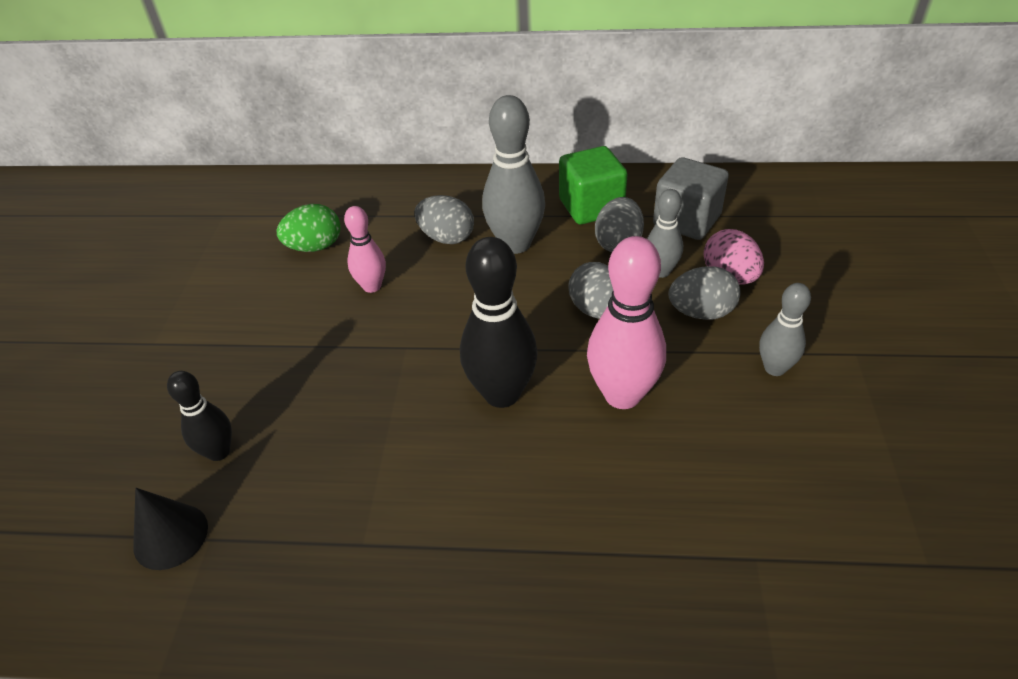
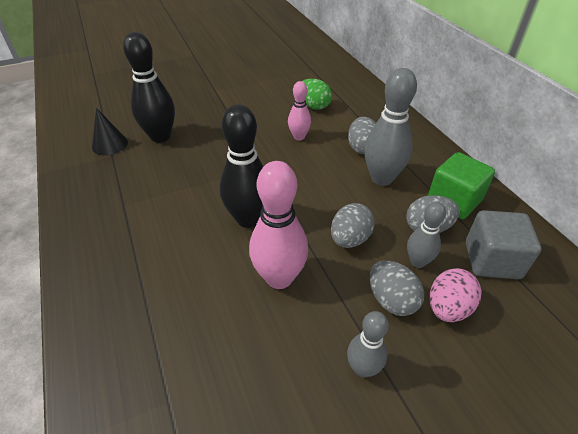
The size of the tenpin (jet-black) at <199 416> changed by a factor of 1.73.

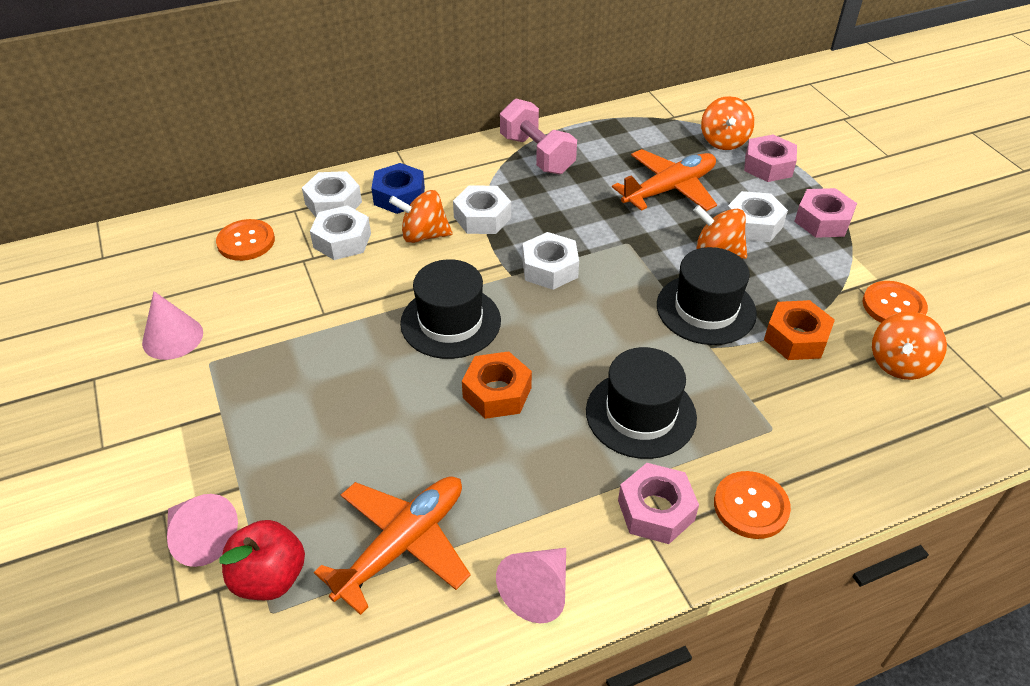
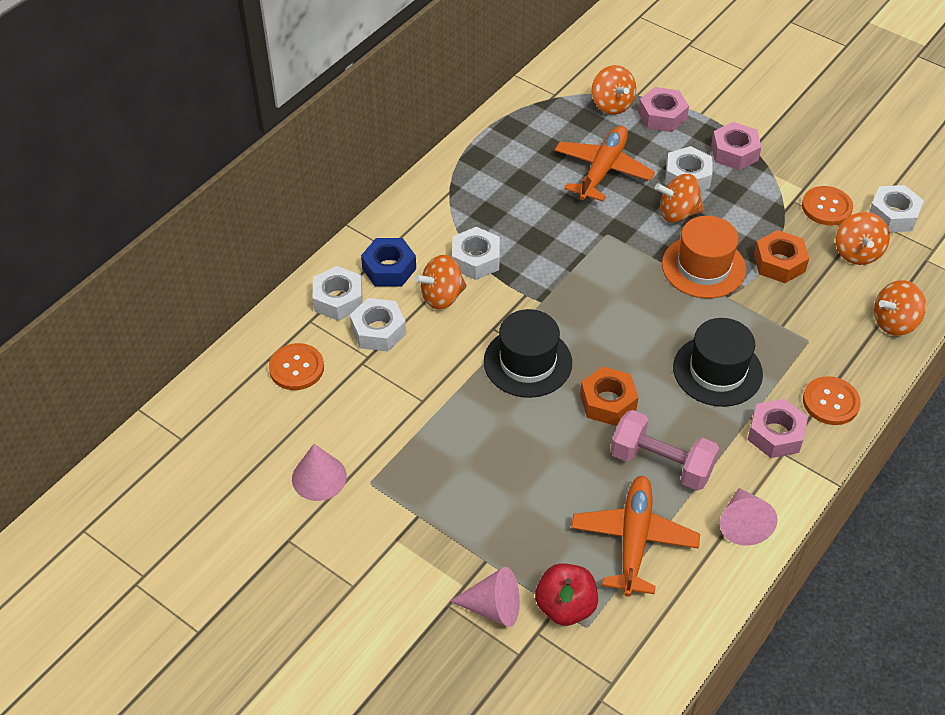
The hand weight (pink) ended up elsewhere, having gone from <538 137> to <665 450>. The nut (white) ended up elsewhere, having gone from <550 261> to <896 208>. What was the hat (jet-black) at <707 296> turned into the hat (orange) at <704 257>. The second view gained the toy top (orange) at <900 308>.

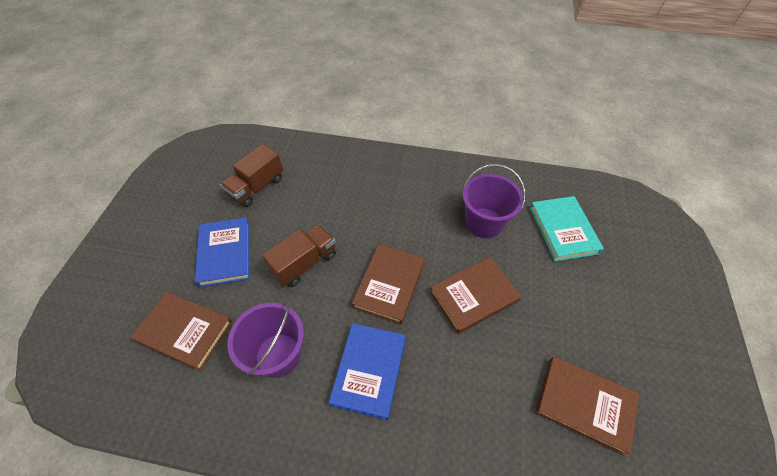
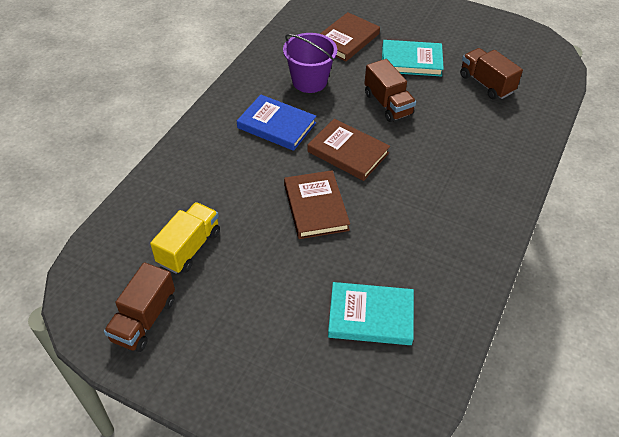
What was the hardcover (royal blue) at <222 252> turned into the hardcover (aqua) at <413 58>. The second view lost the sand bucket (royal purple) at <494 201>. Where the hardcover (russet) stood at <587 406>, the lorry (bright yellow) came to stand at <185 238>. The second view gained the lorry (russet) at <139 307>.

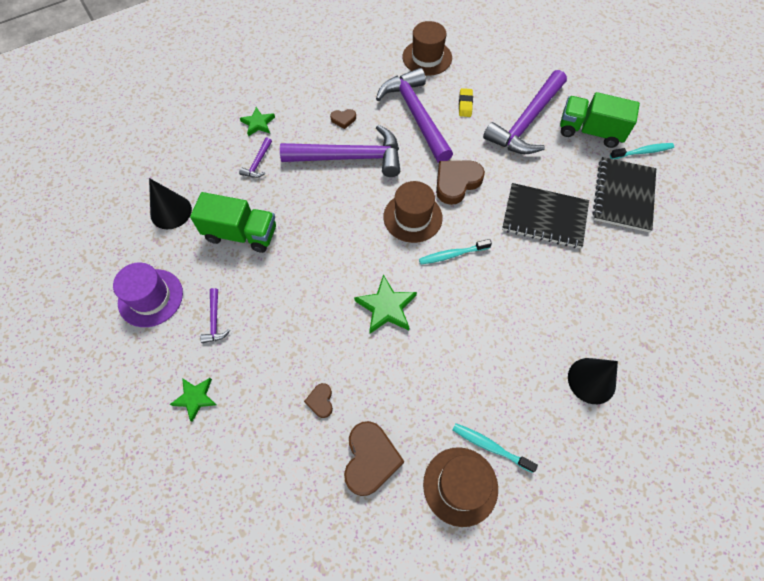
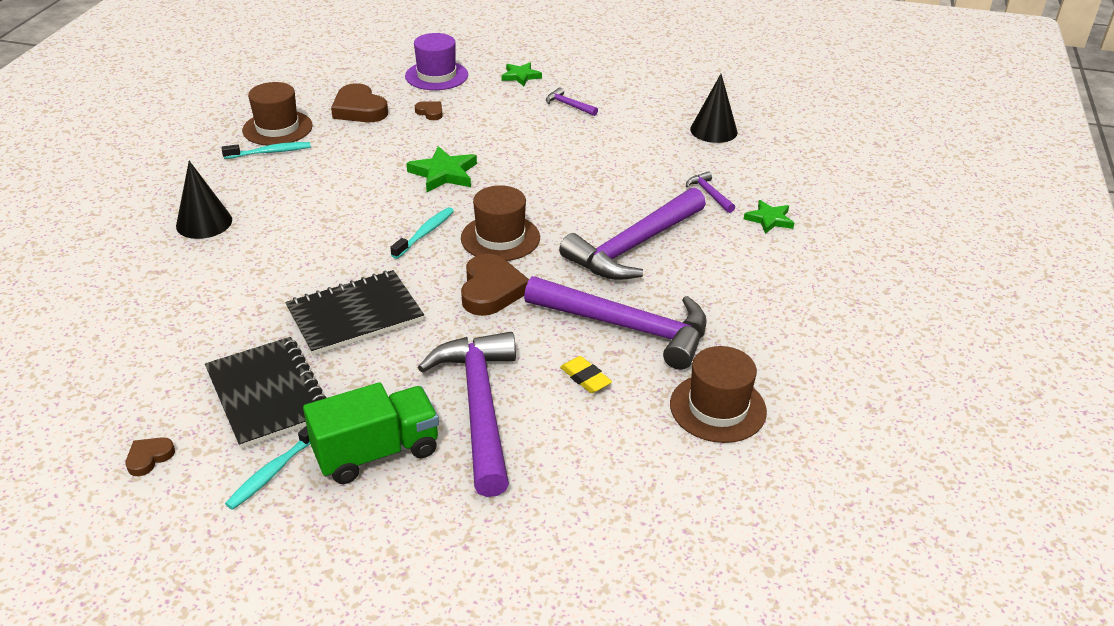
The hat (royal purple) ended up elsewhere, having gone from <148 295> to <436 61>. The second view lost the lorry (emerald) at <233 222>. The heart shape (russet) ended up elsewhere, having gone from <343 119> to <150 456>.

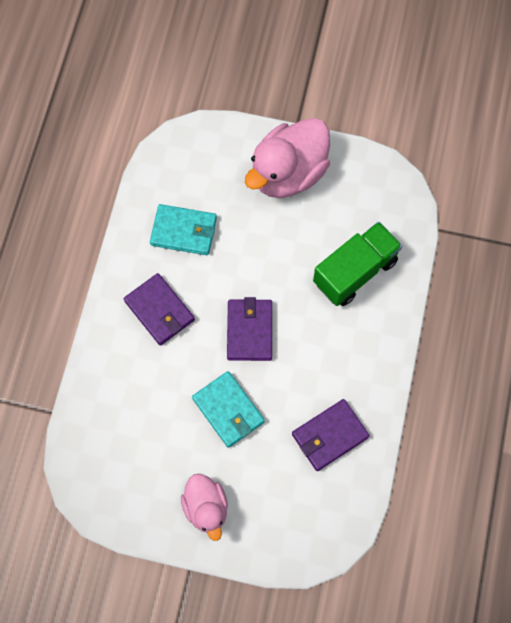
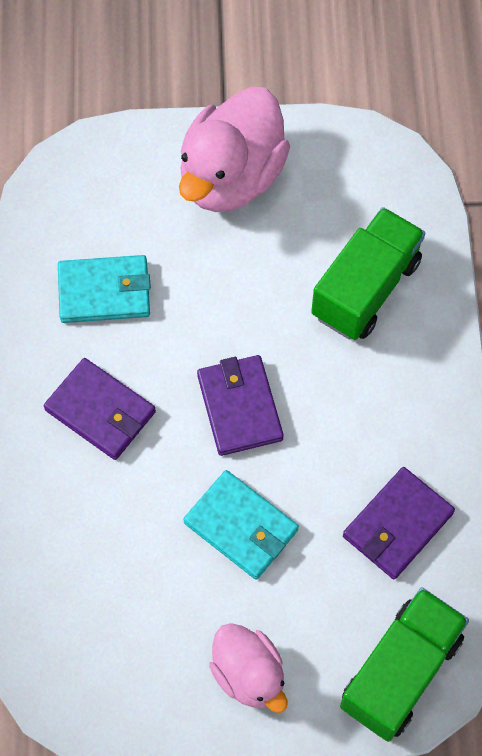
The second view gained the lorry (emerald) at <404 664>.

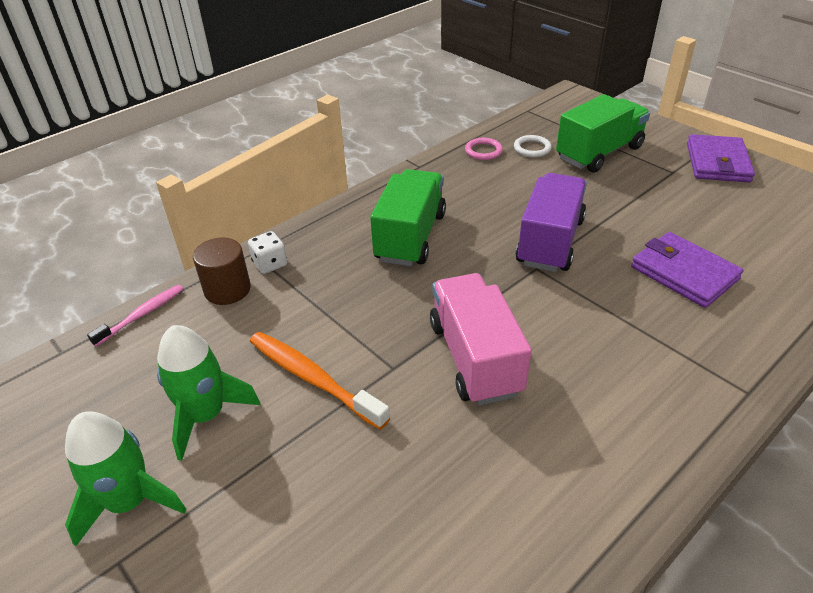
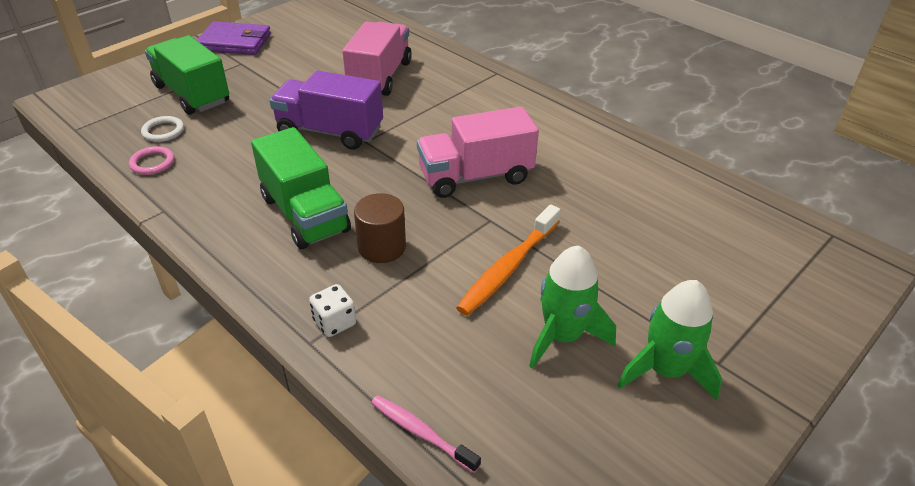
The cylinder shape (russet) ended up elsewhere, having gone from <222 271> to <380 228>. The lorry (emerald) at <408 217> ended up facing another way, 135 degrees counterclockwise from before. Where the wallet (royal purple) stood at <687 270>, the lorry (pink) came to stand at <377 58>.

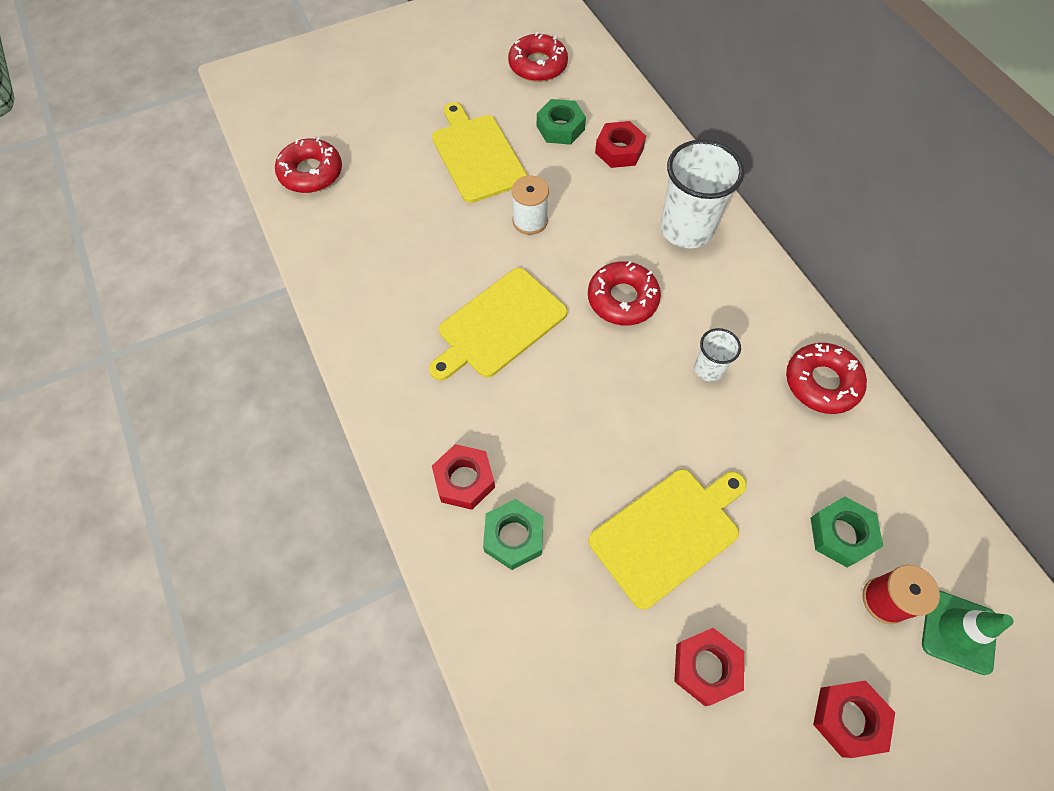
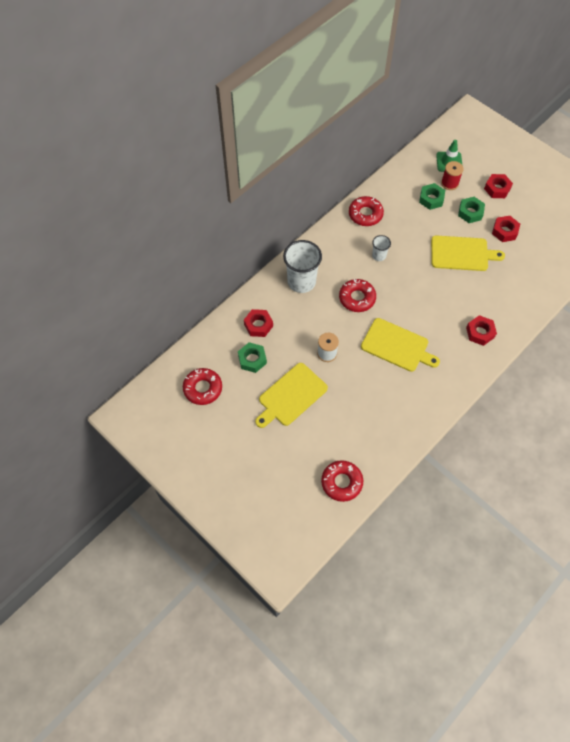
The nut (emerald) ended up elsewhere, having gone from <513 534> to <471 210>. The chopping board (bright yellow) at <667 539> ended up facing another way, 150 degrees clockwise from before.

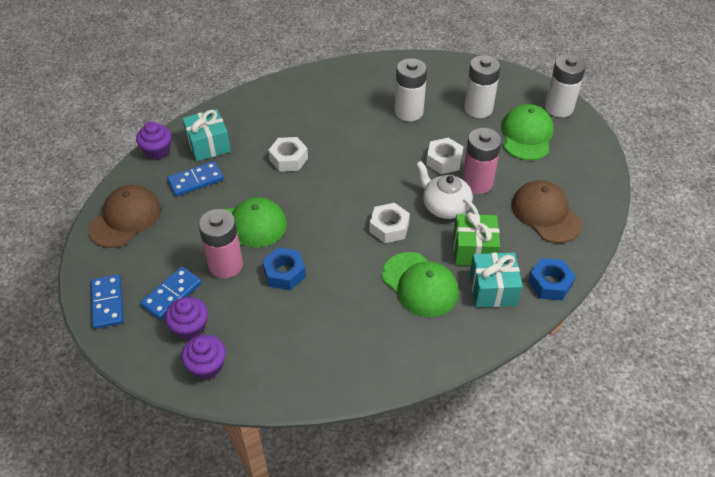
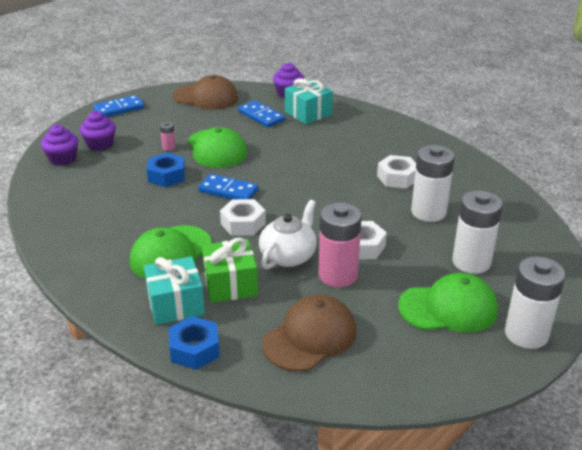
The domino tile (royal blue) ended up elsewhere, having gone from <171 293> to <228 186>. The size of the battery (pink) at <220 243> changed by a factor of 0.43. The nut (white) ended up elsewhere, having gone from <288 154> to <396 172>.

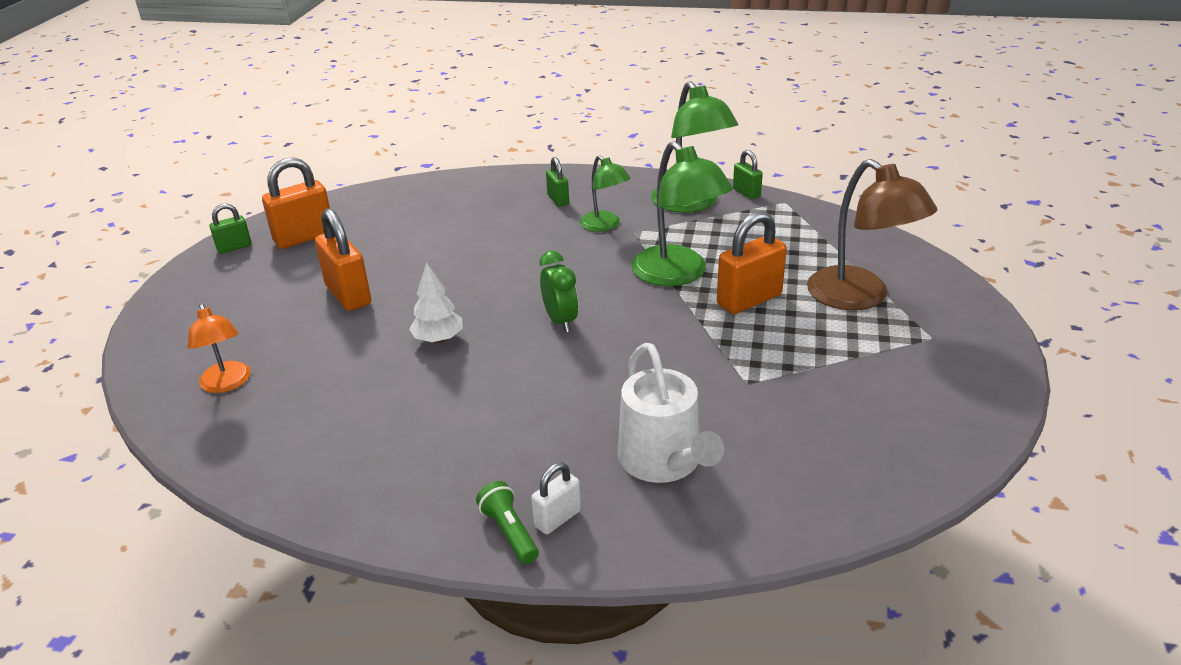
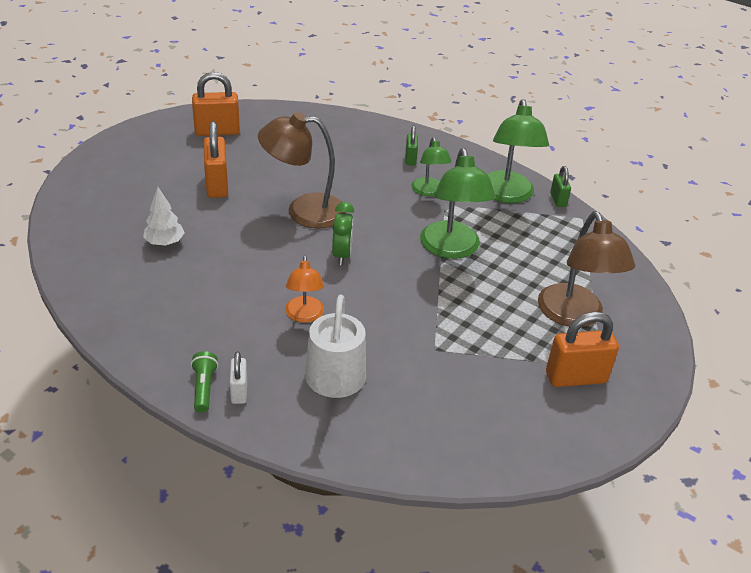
The desk lamp (orange) ended up elsewhere, having gone from <219 348> to <304 289>. The second view lost the padlock (emerald) at <230 229>. The fir tree (white) ended up elsewhere, having gone from <436 302> to <164 216>. The padlock (white) at <556 498> ended up facing another way, 75 degrees counterclockwise from before. The padlock (orange) ended up elsewhere, having gone from <752 262> to <582 349>. The second view gained the desk lamp (russet) at <302 170>.

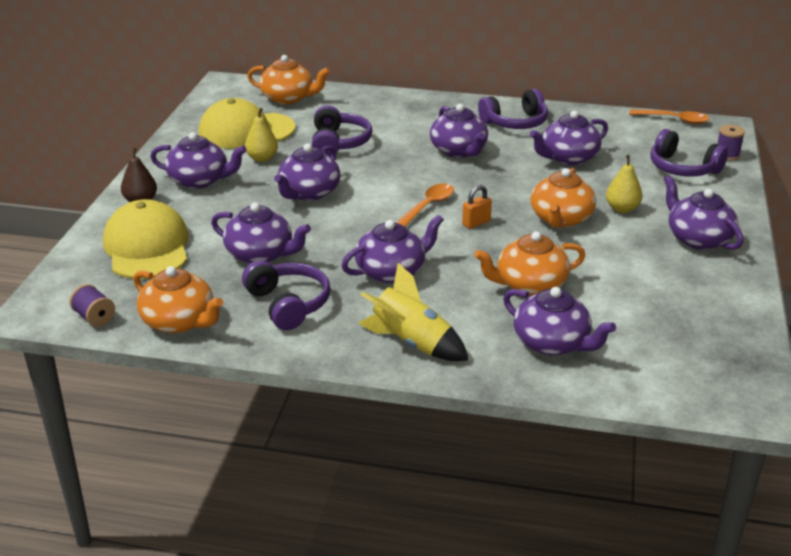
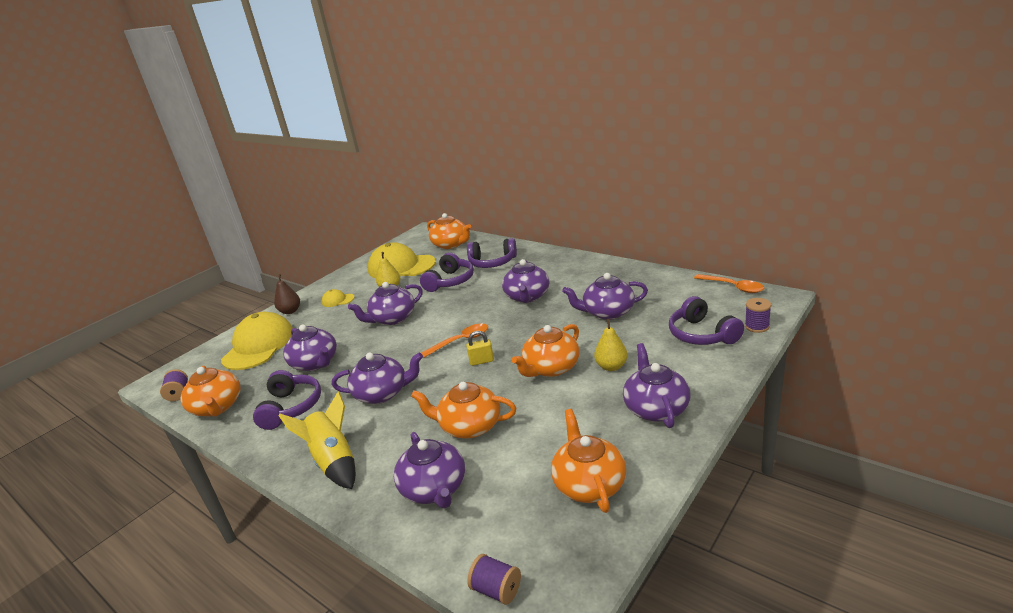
Where the teapot (royal purple) stood at <198 160>, the peaked cap (bright yellow) came to stand at <338 298>. What was the padlock (orange) at <477 207> turned into the padlock (bright yellow) at <480 348>. The headset (royal purple) ended up elsewhere, having gone from <513 109> to <492 253>. The second view gained the bobbin (royal purple) at <494 579>. The second view gained the teapot (orange) at <588 461>.

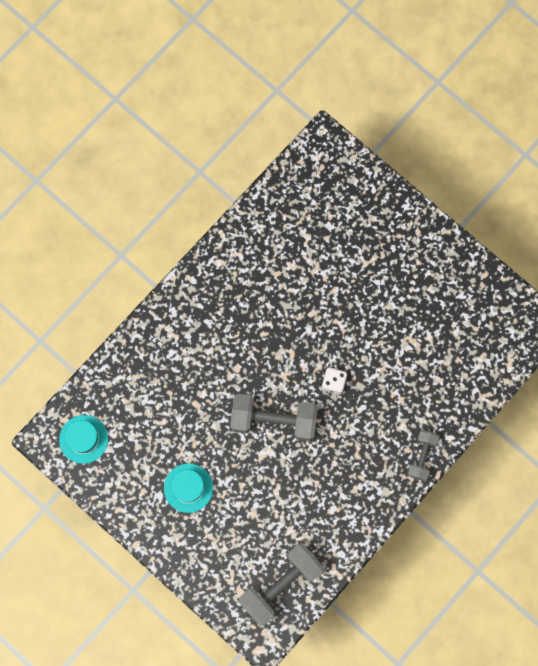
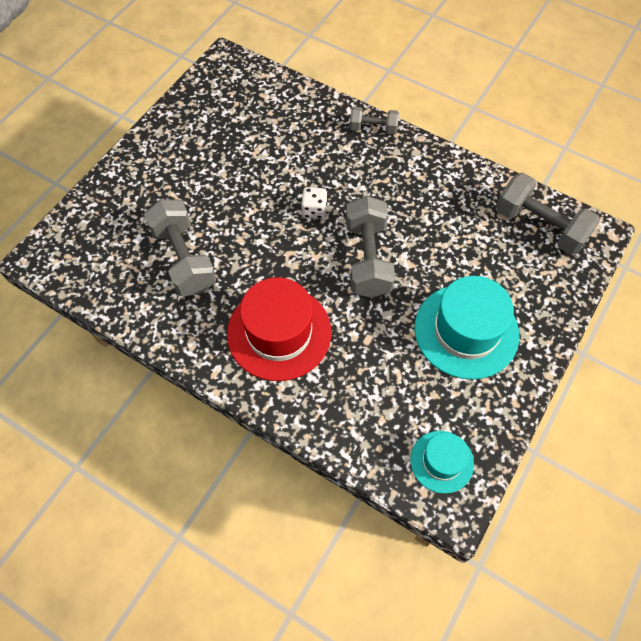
The size of the hat (aqua) at <188 488> changed by a factor of 1.80. The second view gained the hand weight (ash-grey) at <180 247>. The second view gained the hat (crimson) at <279 329>.

